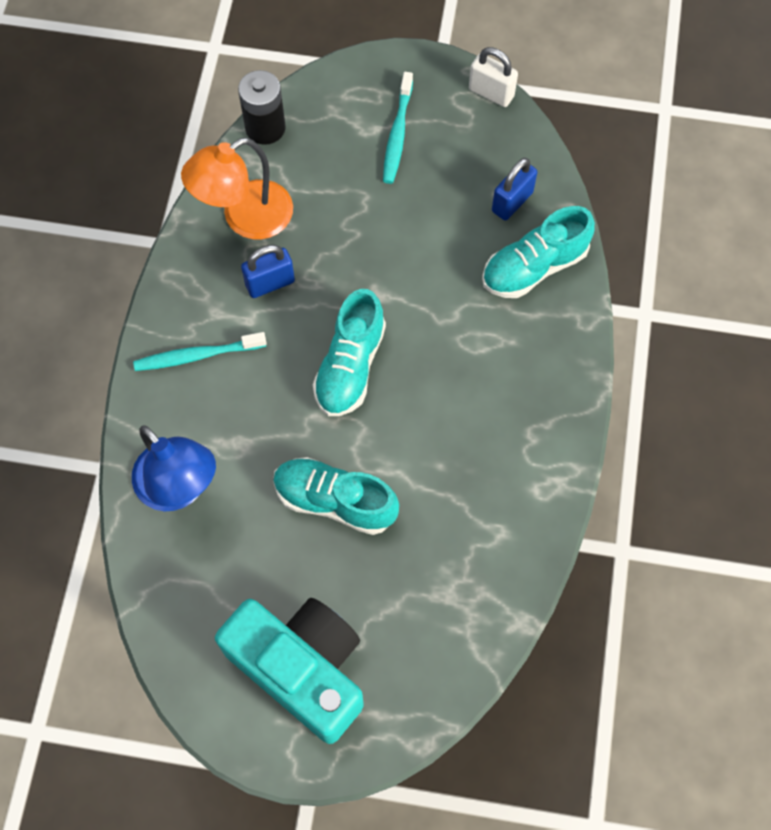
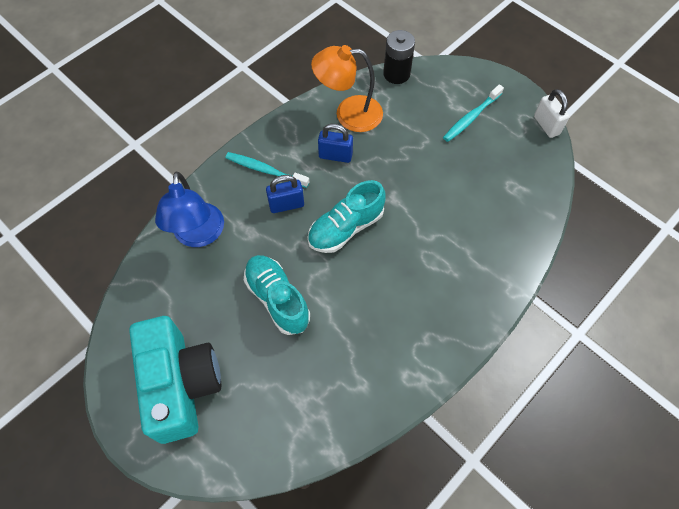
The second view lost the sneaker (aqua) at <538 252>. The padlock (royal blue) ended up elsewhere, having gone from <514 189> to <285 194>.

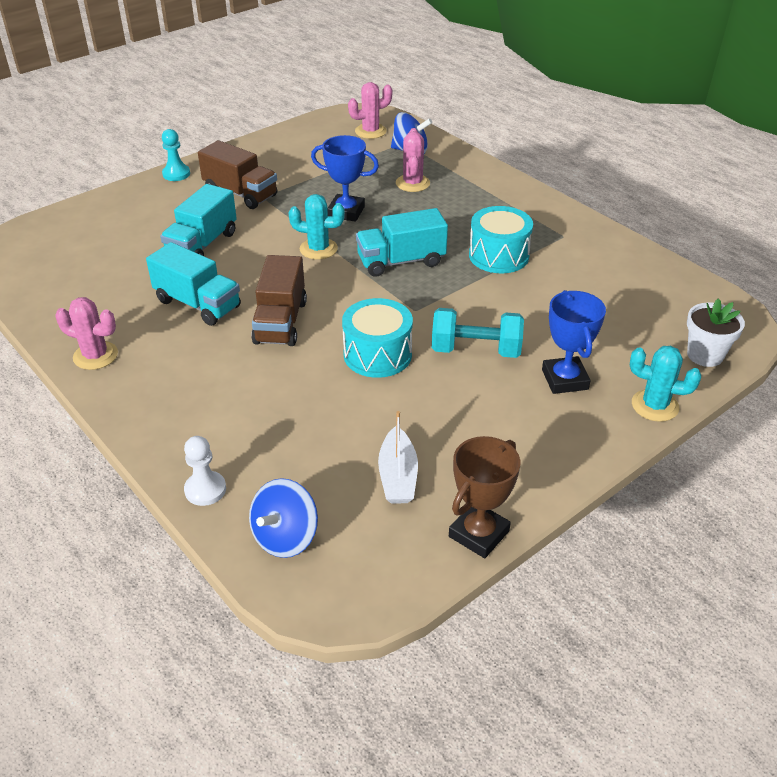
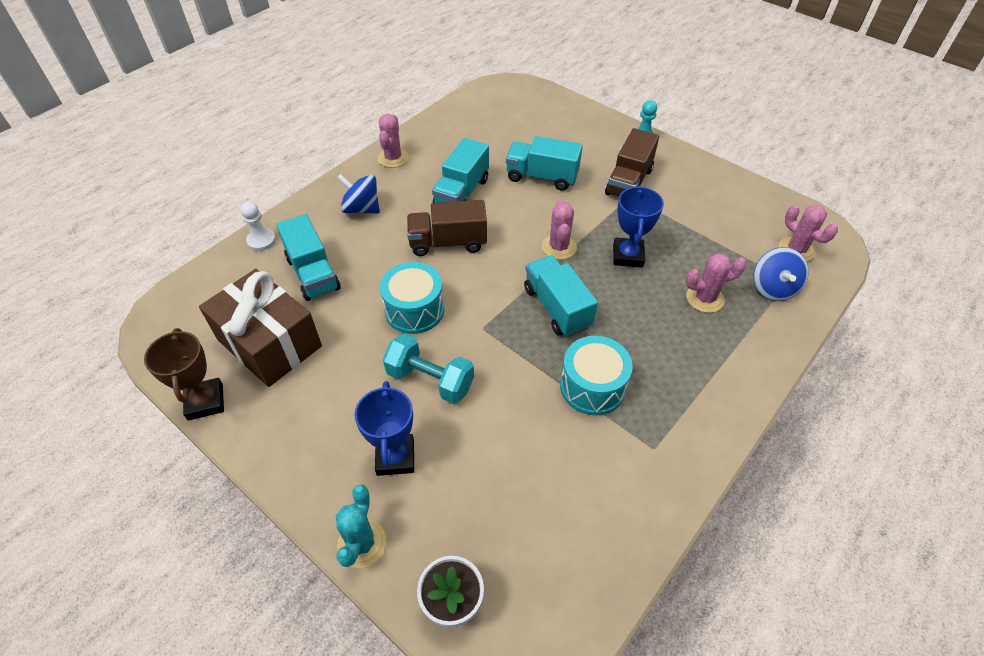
The toy top (royal blue) ended up elsewhere, having gone from <283 518> to <358 194>. What was the saguaro cactus (aqua) at <317 227> turned into the saguaro cactus (pink) at <559 230>. Where the boat (white) stood at <398 457>, the present (russet) came to stand at <260 328>. The hand weight (aqua) at <478 333> ended up facing another way, 60 degrees counterclockwise from before. The award cup (russet) at <484 497> ended up facing another way, 45 degrees clockwise from before. The award cup (royal blue) at <574 342> ended up facing another way, 75 degrees counterclockwise from before. The second view gained the lorry (aqua) at <308 257>.

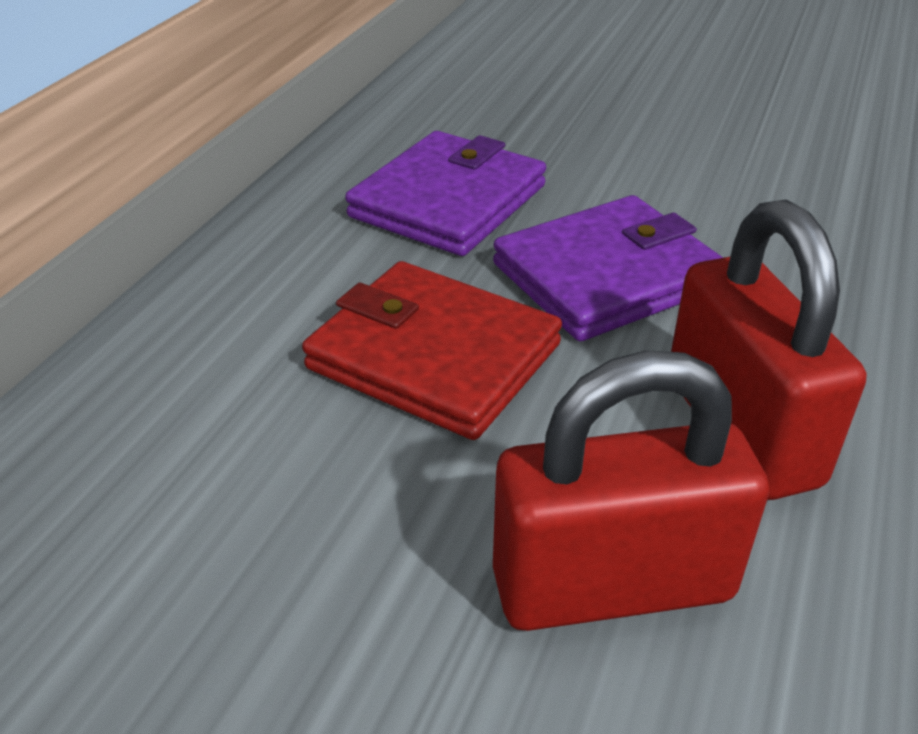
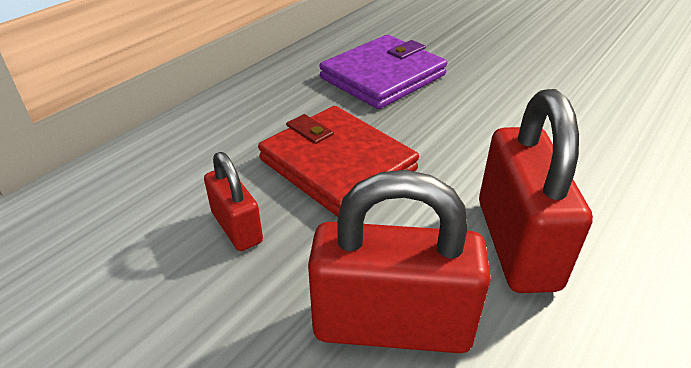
The second view lost the wallet (royal purple) at <608 268>. The second view gained the padlock (crimson) at <233 201>.

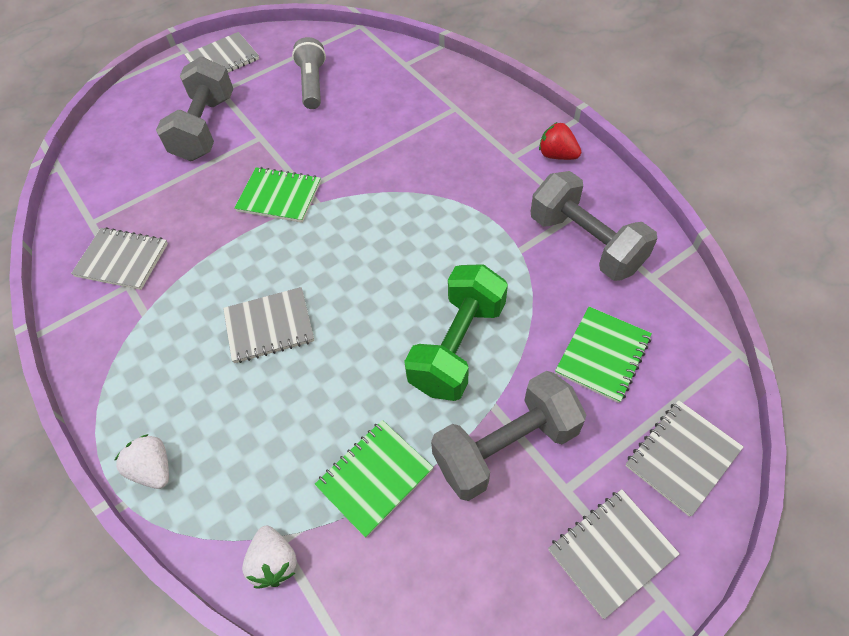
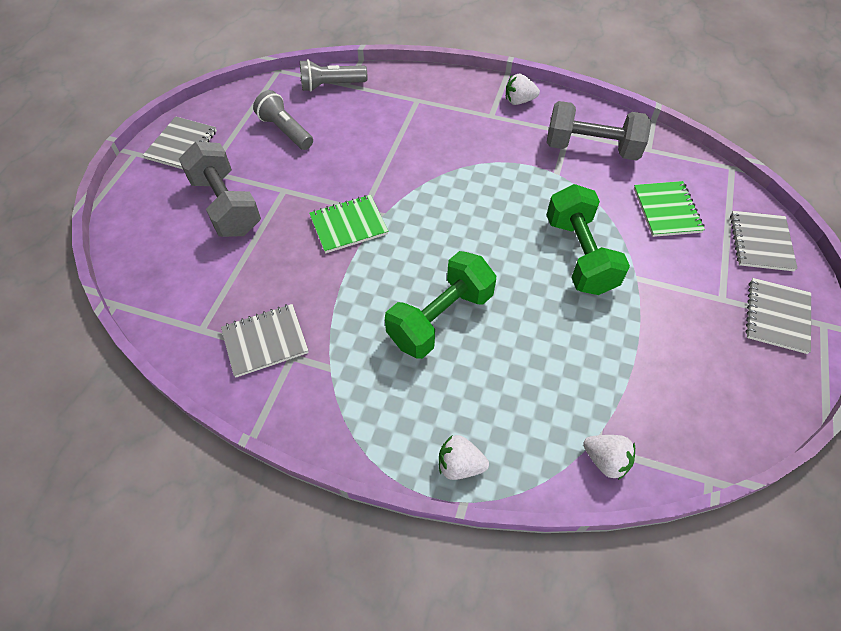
Where the exercise book (ash-grey) stood at <268 325>, the hand weight (emerald) came to stand at <440 305>. The second view lost the exercise book (emerald) at <374 479>. The second view lost the hand weight (ash-grey) at <508 436>. What was the strawberry (crimson) at <560 141> turned into the strawberry (white) at <523 89>. The second view gained the torch (ash-grey) at <333 75>.

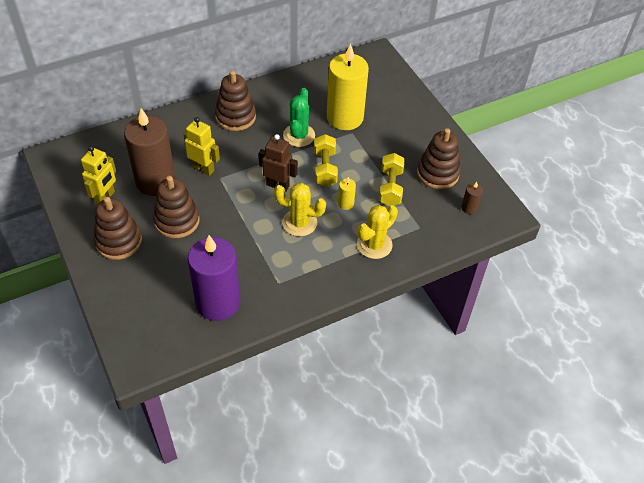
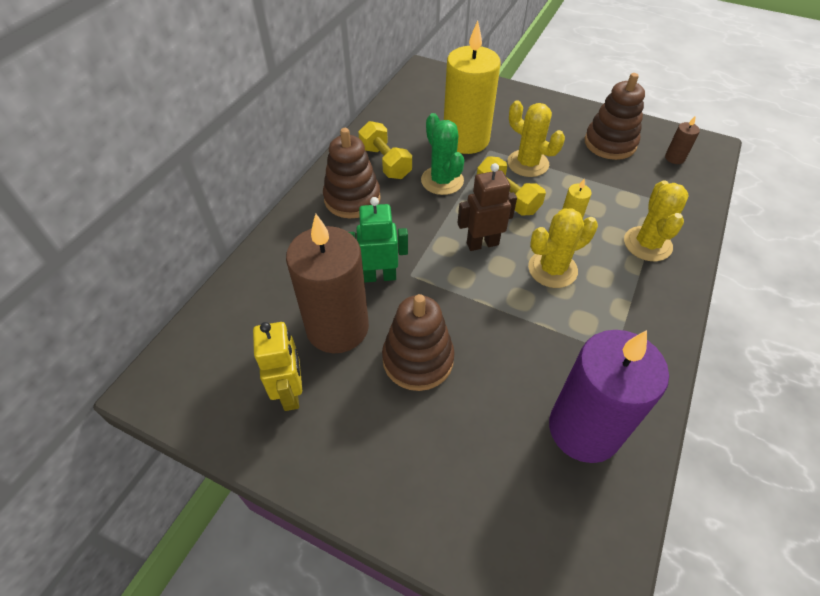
The second view lost the stacking rings (russet) at <118 228>. What was the robot (bright yellow) at <202 146> turned into the robot (emerald) at <378 239>. The hand weight (bright yellow) ended up elsewhere, having gone from <392 179> to <385 150>. The second view gained the saguaro cactus (bright yellow) at <536 138>.

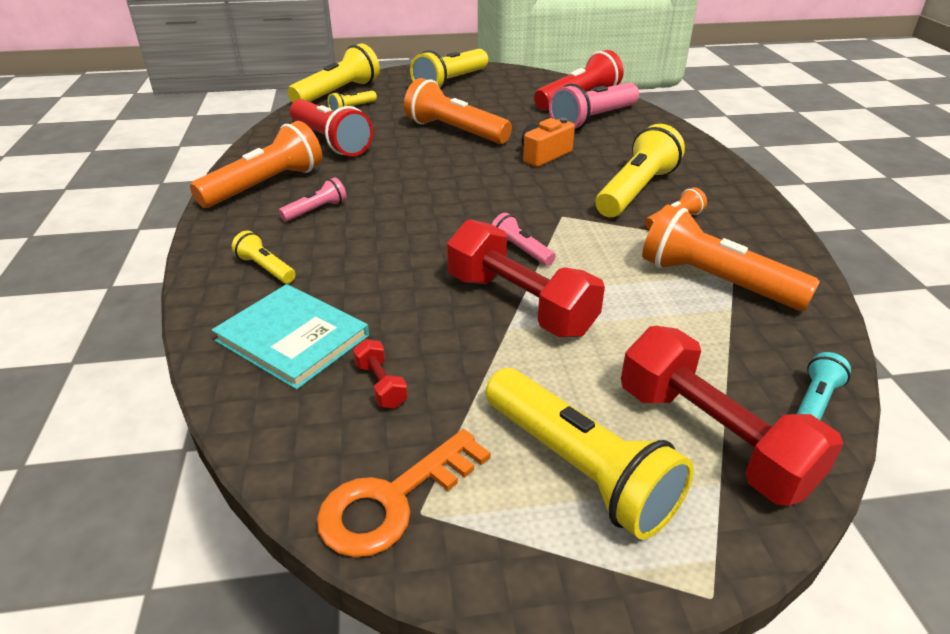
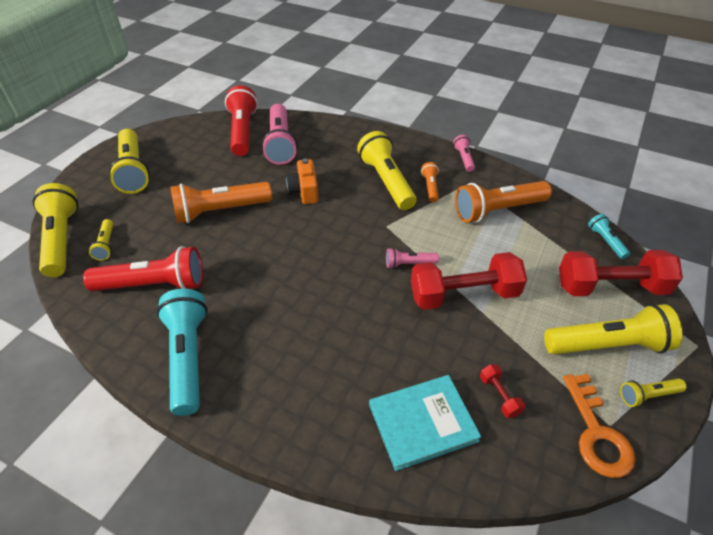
What was the torch (orange) at <256 164> turned into the torch (aqua) at <182 352>. The torch (bright yellow) ended up elsewhere, having gone from <264 257> to <653 393>. The torch (pink) ended up elsewhere, having gone from <313 199> to <464 153>. The hand weight (crimson) at <380 373> ended up facing another way, 60 degrees clockwise from before.

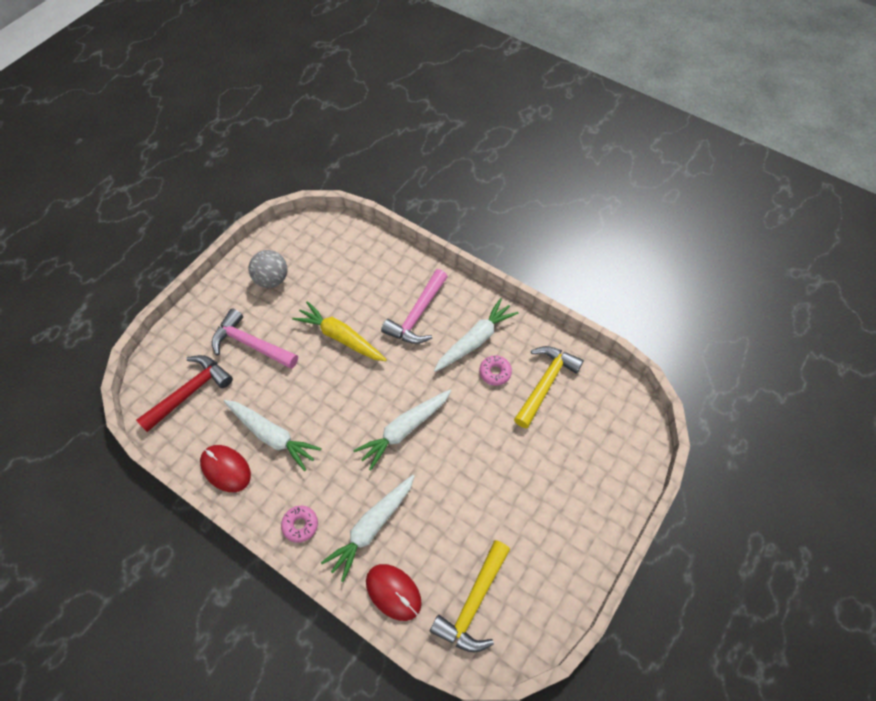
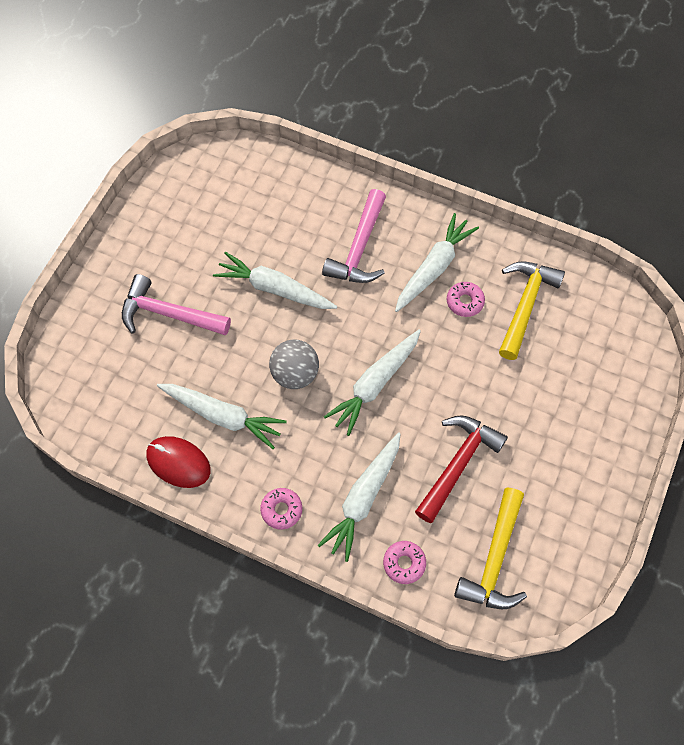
The hammer (crimson) ended up elsewhere, having gone from <184 393> to <461 469>. The play ball (ash-grey) ended up elsewhere, having gone from <267 269> to <294 364>. What was the toy carrot (bright yellow) at <339 331> turned into the toy carrot (white) at <275 280>. Where the computer mouse (crimson) stood at <394 592>, the glazed donut (pink) came to stand at <404 562>.

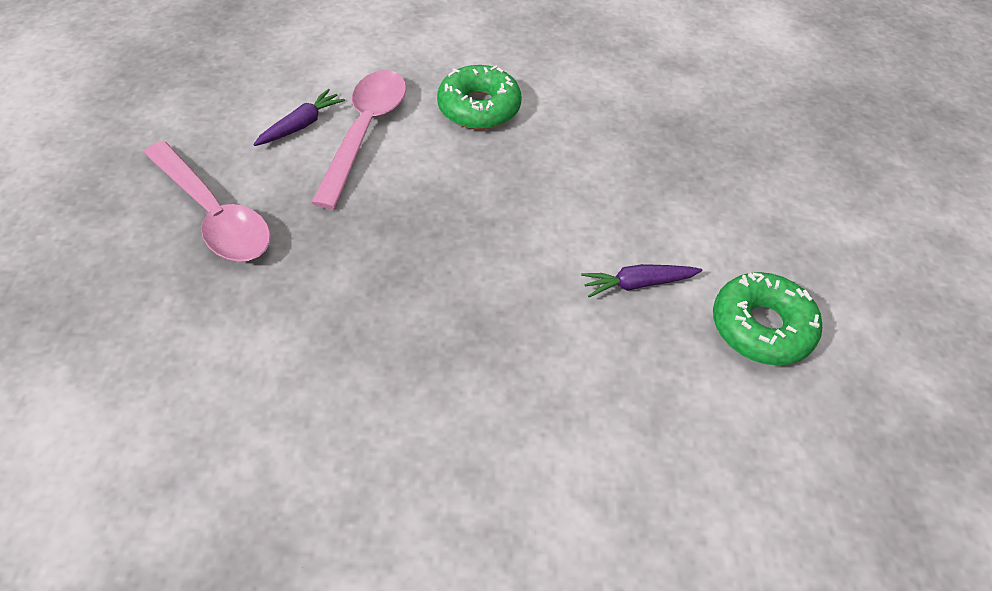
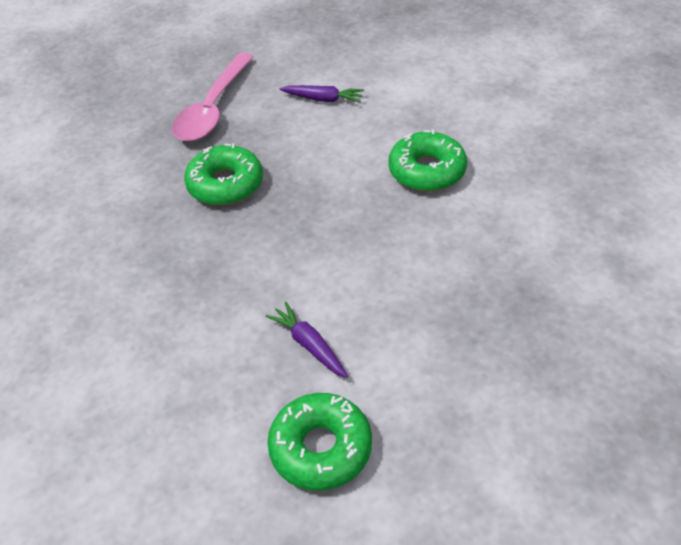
The second view lost the teaspoon (pink) at <358 139>. The second view gained the glazed donut (emerald) at <223 174>.

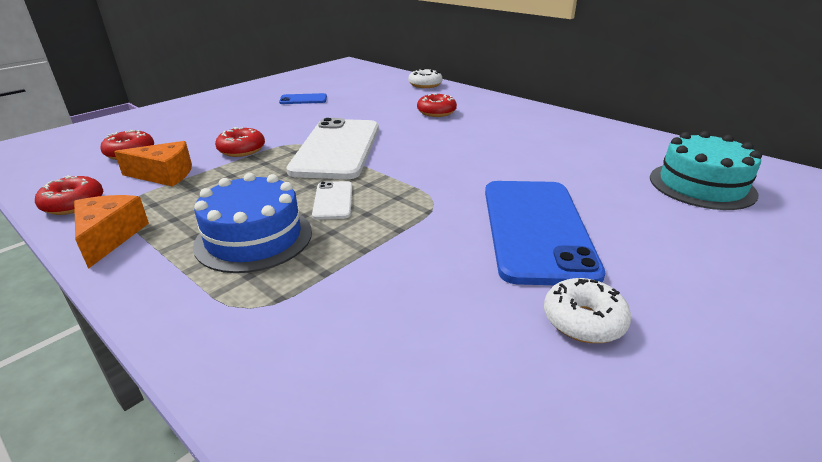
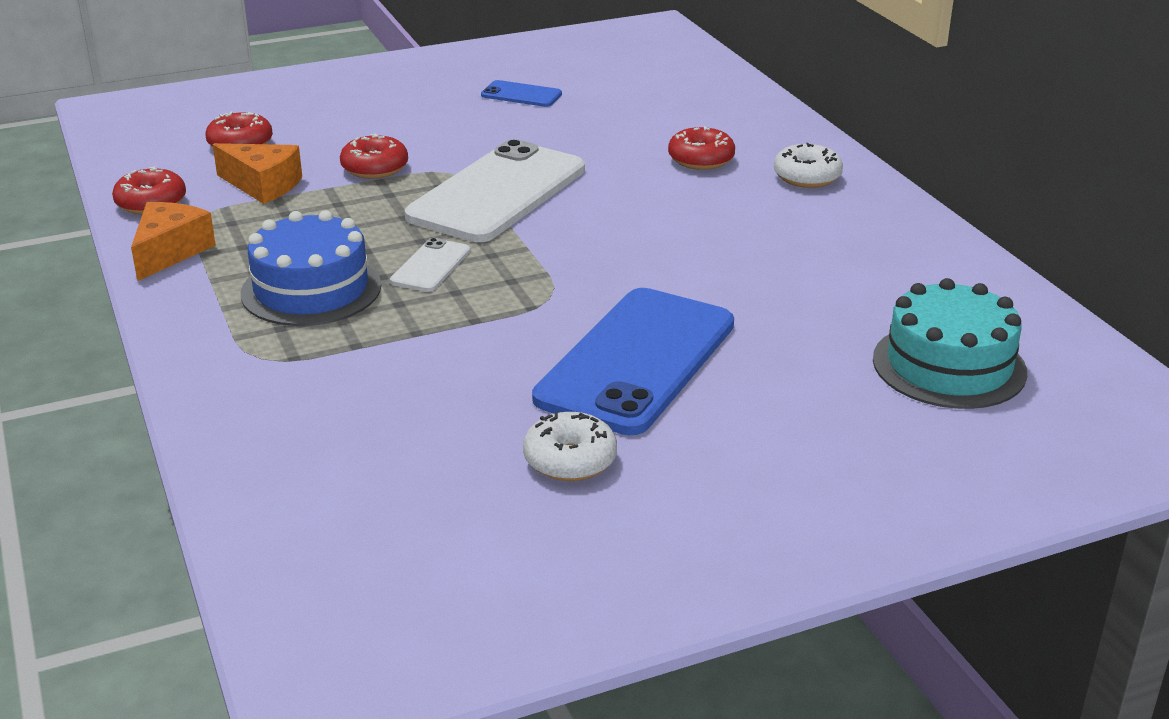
The glazed donut (white) ended up elsewhere, having gone from <425 78> to <808 165>.

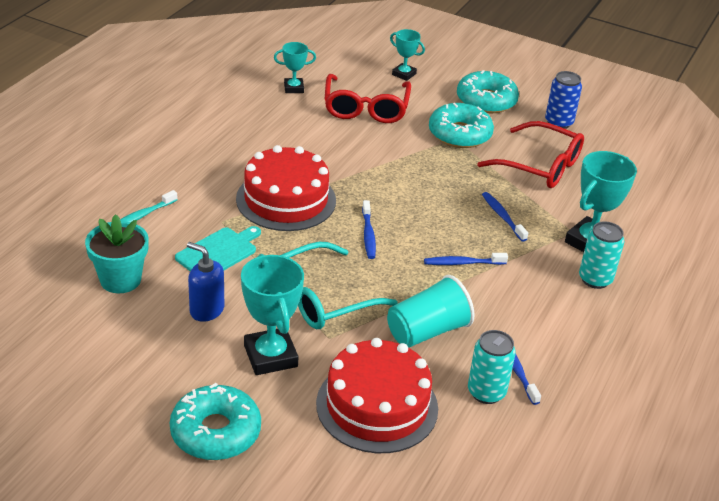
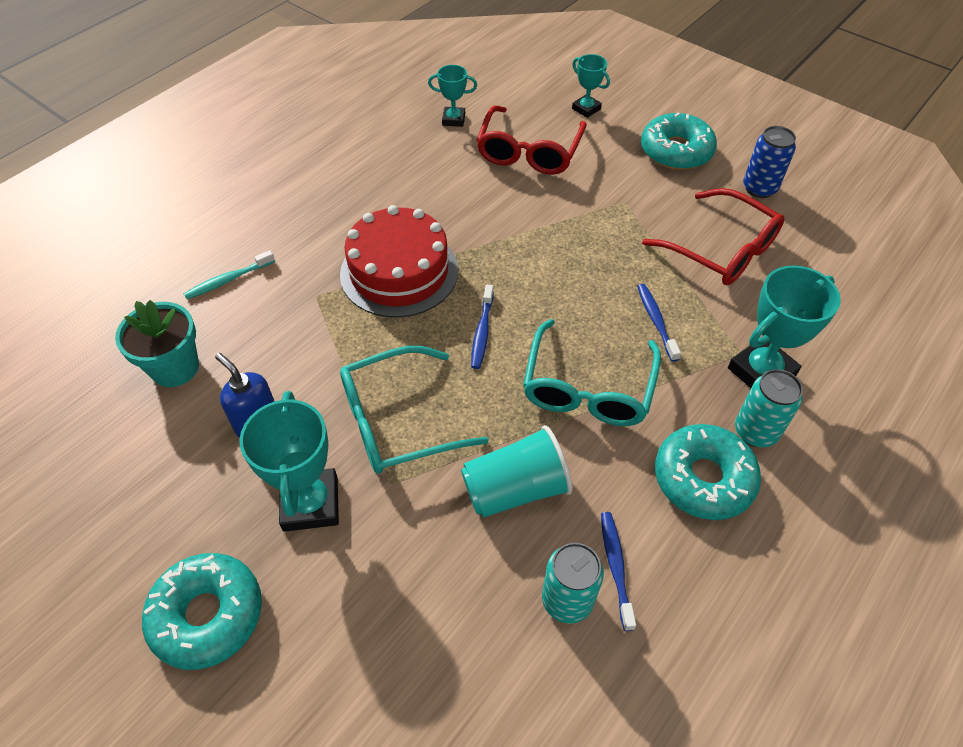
The second view lost the chopping board (aqua) at <218 248>. The second view lost the gateau (crimson) at <377 395>. Where the tooth brush (royal blue) stood at <466 259>, the spectacles (aqua) came to stand at <592 372>. The glazed donut (aqua) ended up elsewhere, having gone from <461 125> to <708 472>.

